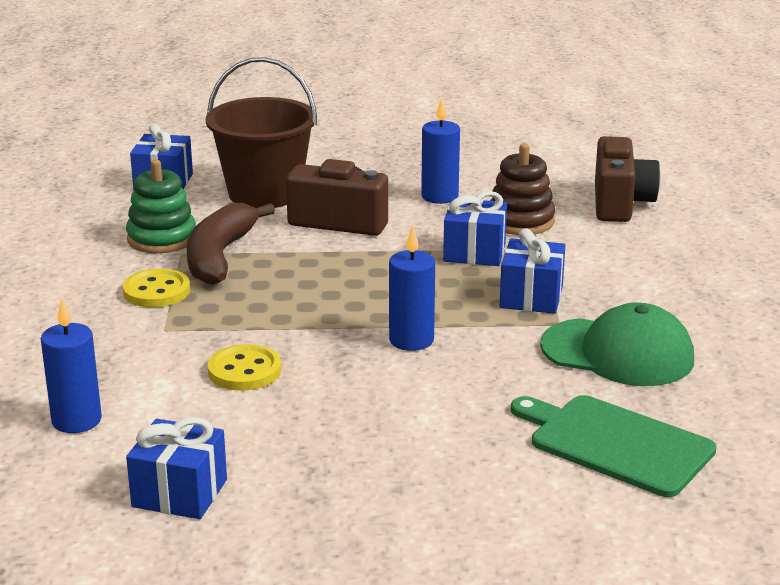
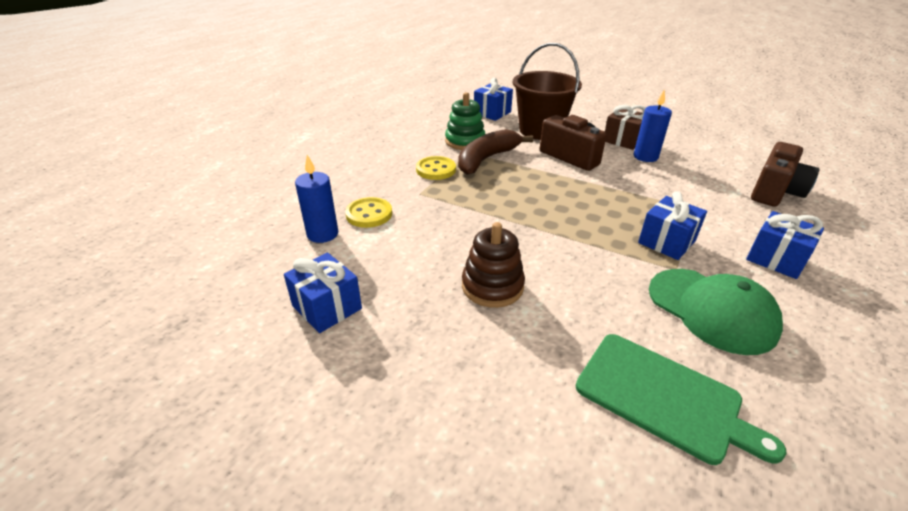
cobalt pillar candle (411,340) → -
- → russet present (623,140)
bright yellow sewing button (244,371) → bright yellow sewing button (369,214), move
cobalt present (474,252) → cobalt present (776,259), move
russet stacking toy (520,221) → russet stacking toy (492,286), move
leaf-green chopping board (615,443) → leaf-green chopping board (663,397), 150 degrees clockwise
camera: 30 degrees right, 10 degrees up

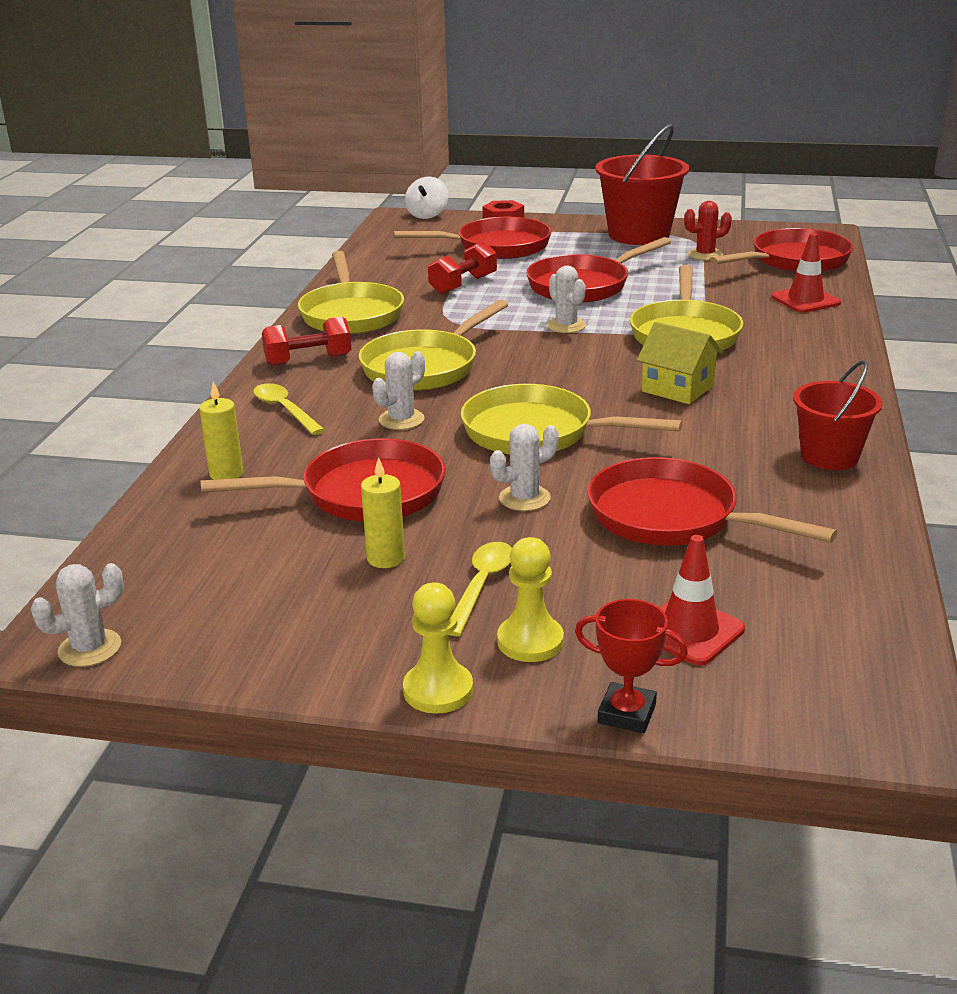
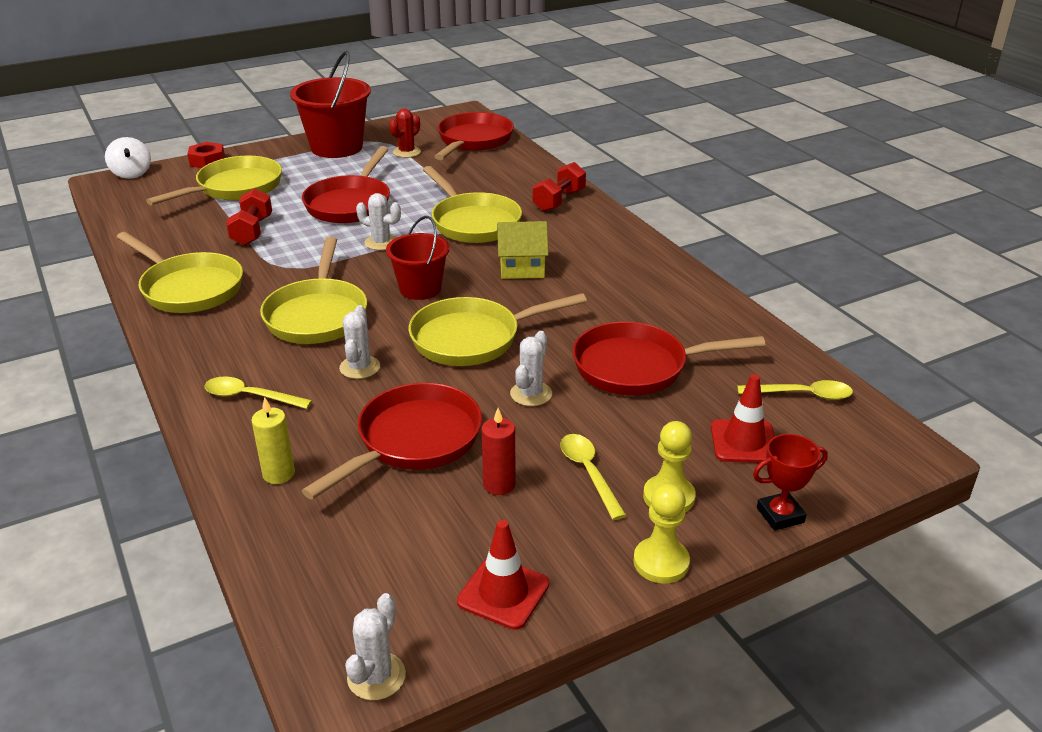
- → bright yellow tablespoon (802,395)
scarlet dumbbell (308,360) → scarlet dumbbell (559,201), move
scarlet road cone (805,300) → scarlet road cone (503,593), move
scarlet pail (829,456) → scarlet pail (420,289), move
bright yellow pillar candle (385,558) → scarlet pillar candle (499,484)
scarlet frying pan (497,247) → bright yellow frying pan (235,188)
camera: 40 degrees left, 5 degrees up

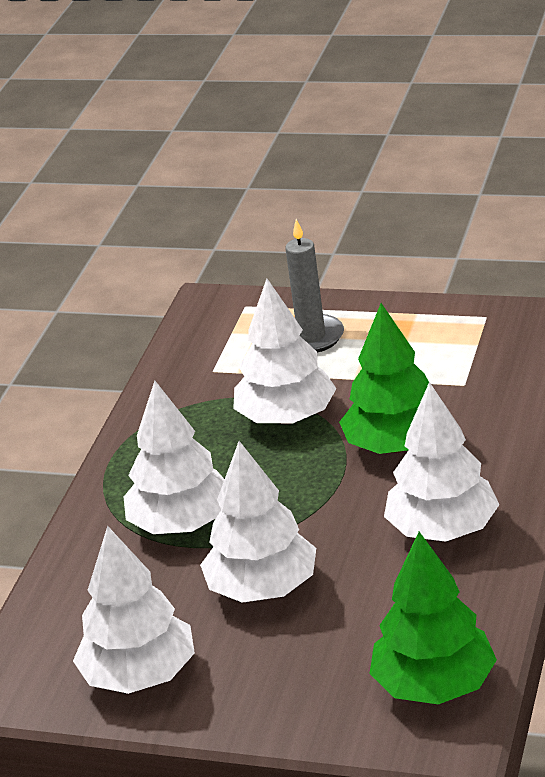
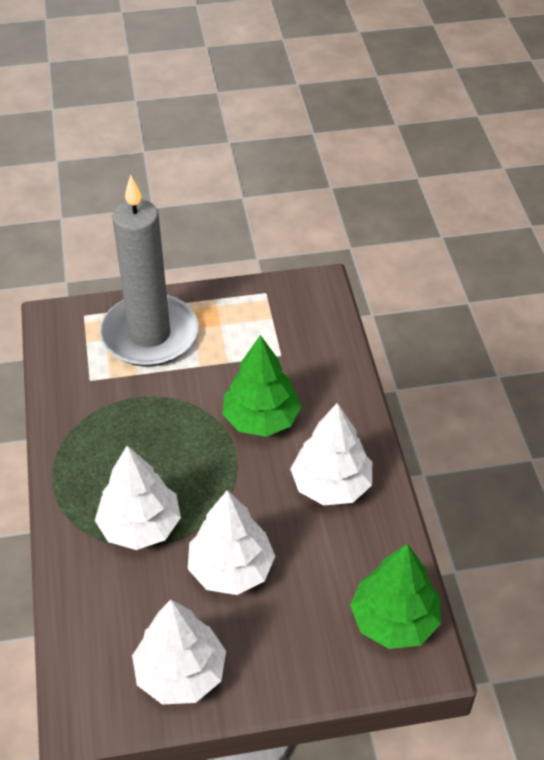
white tree (287,418) → -
ash-grey pillar candle (311,337) → ash-grey pillar candle (150,335), x1.98
camera: 30 degrees left, 15 degrees up

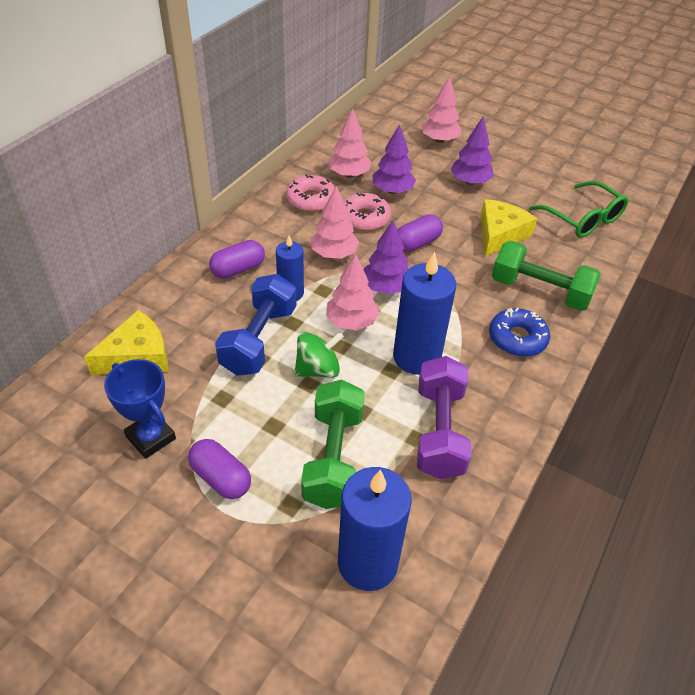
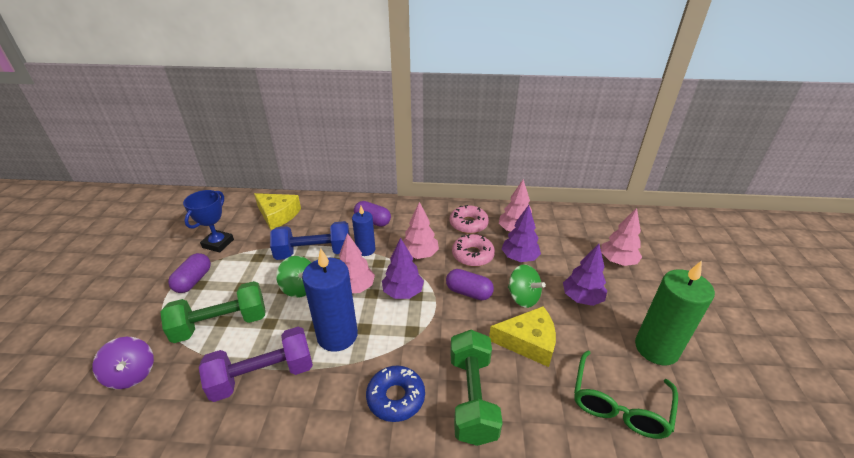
- → leaf-green whirligig (523,297)
- → leaf-green pillar candle (656,348)
cobalt pillar candle (367,562) → purple whirligig (132,374)
camera: 65 degrees right, 10 degrees down

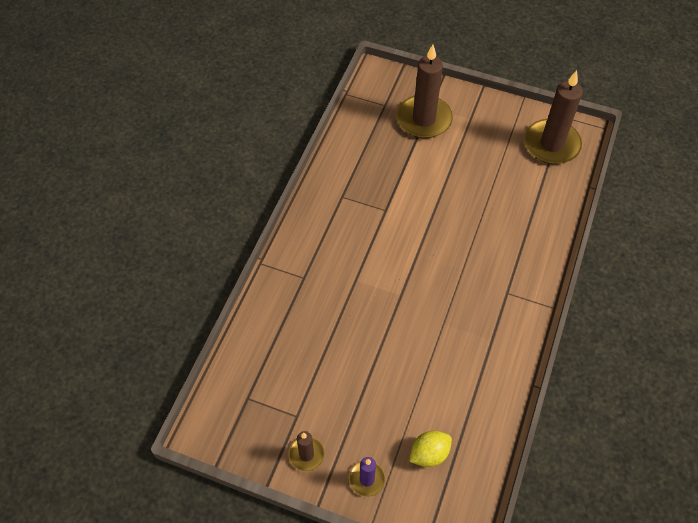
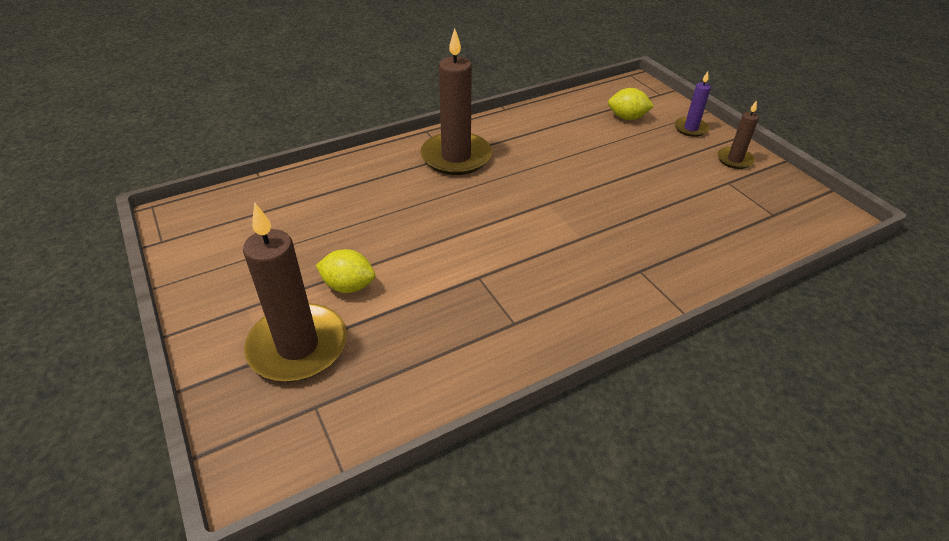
- → bright yellow toy lemon (348,286)
russet pillar candle (551,144) → russet pillar candle (456,157), move
camera: 140 degrees left, 15 degrees down

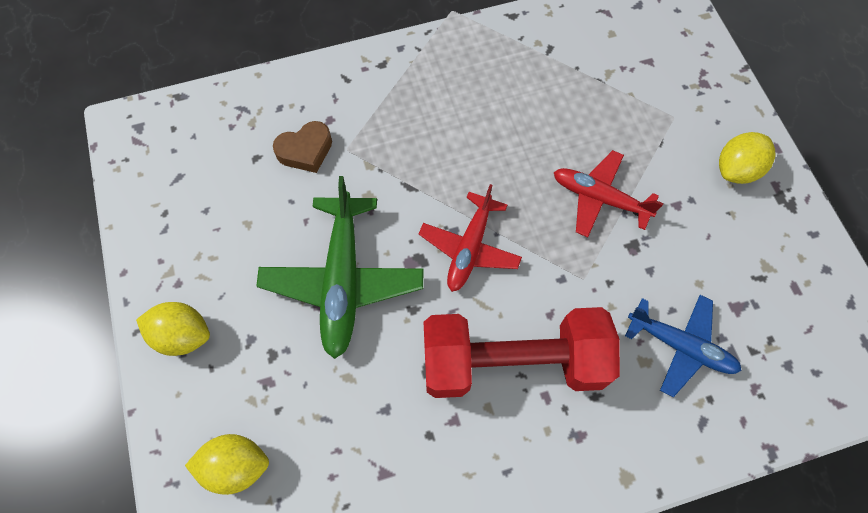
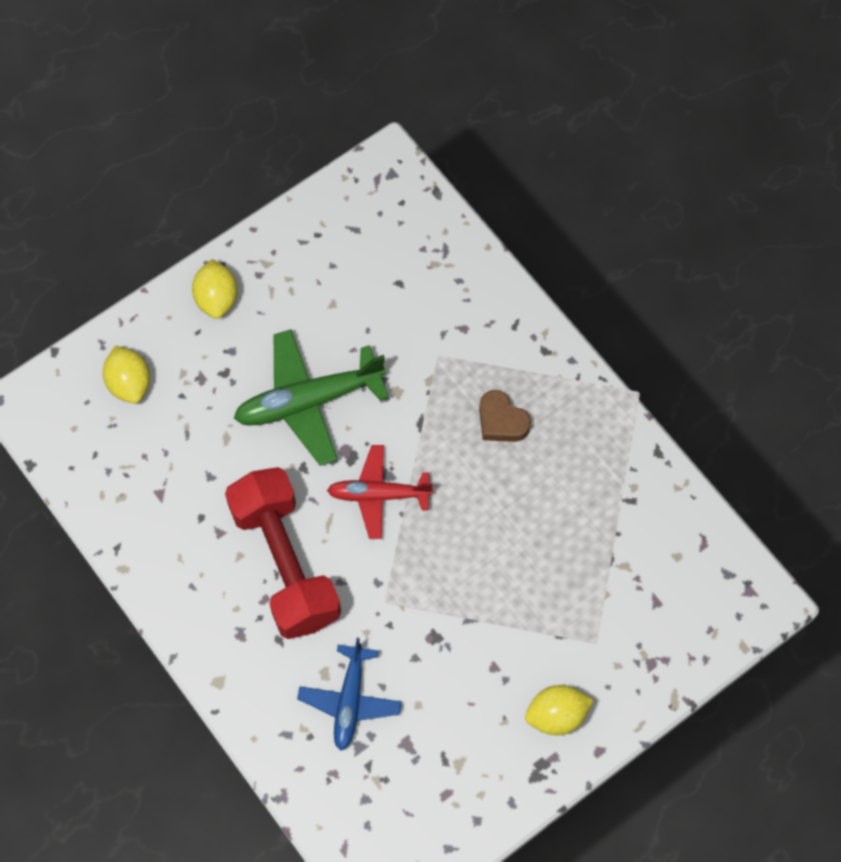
scarlet aeroplane (599,198) → -
russet heart shape (305,151) → russet heart shape (501,421), move
bright yellow toy lemon (736,169) → bright yellow toy lemon (556,715), 45 degrees counterclockwise
camera: 70 degrees right, 0 degrees up

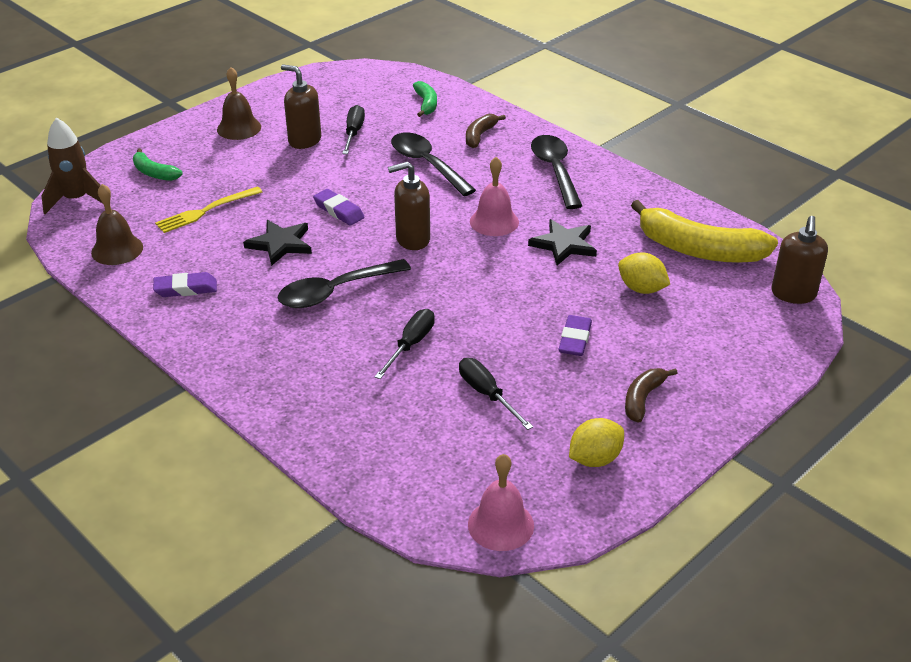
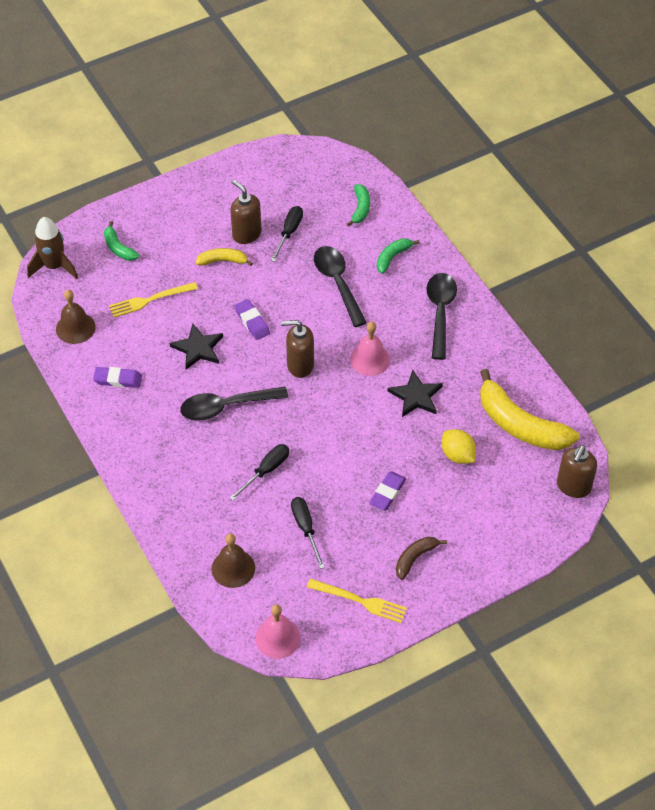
- → bright yellow toy banana (223,261)
russet bell (239,128) → russet bell (233,568), move
bright yellow toy lemon (594,459) → bright yellow fork (360,601)
russet toy banana (480,135) → leaf-green toy banana (392,257)
camera: 15 degrees right, 15 degrees up

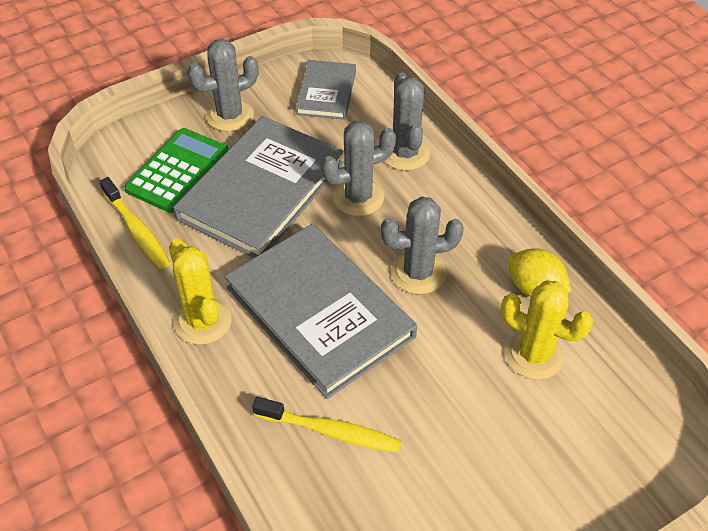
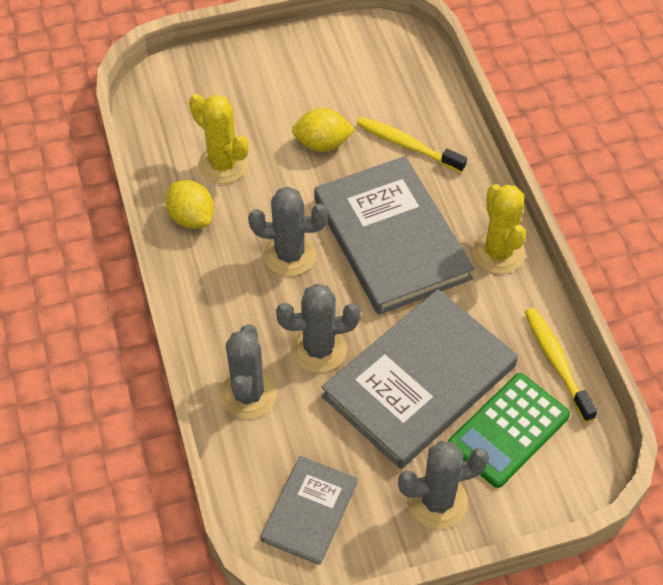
- → bright yellow toy lemon (322,144)
camera: 165 degrees left, 5 degrees up

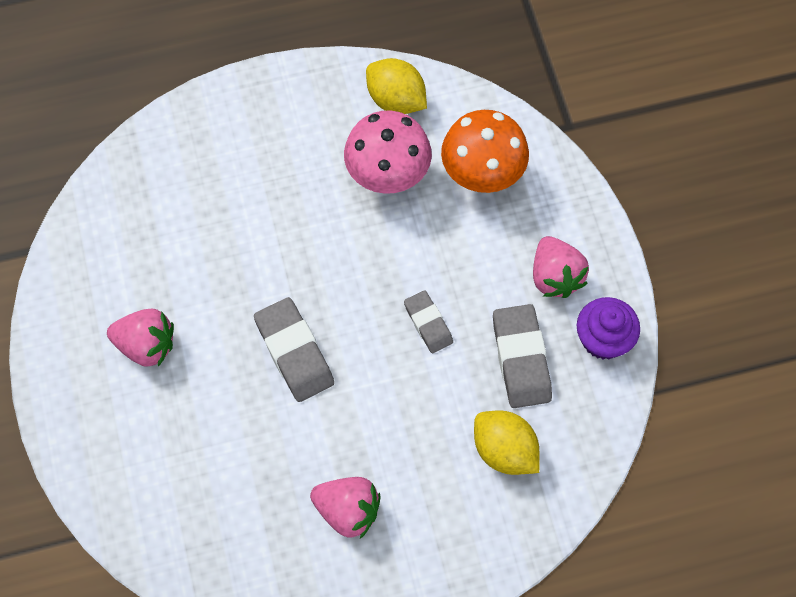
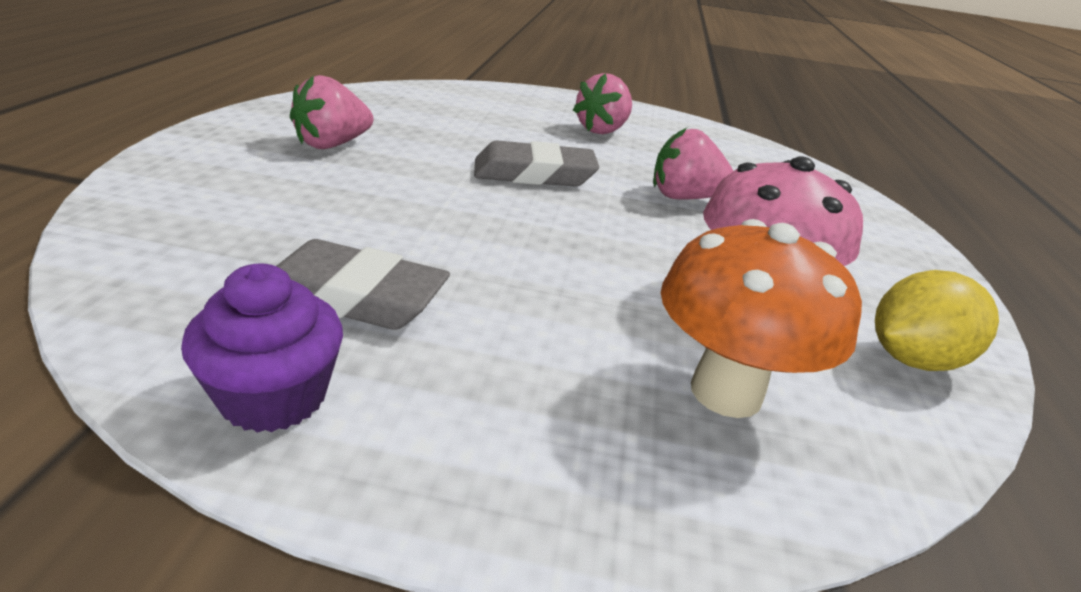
ash-grey eraser (428,323) → -
bright yellow toy lemon (504,450) → -
rosy berry (555,276) → rosy berry (684,198), move
camera: 110 degrees right, 35 degrees down

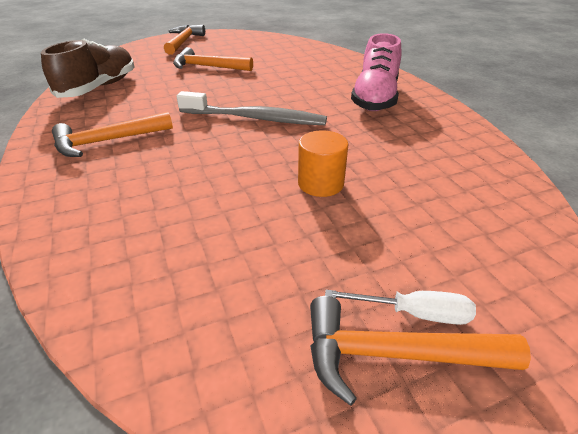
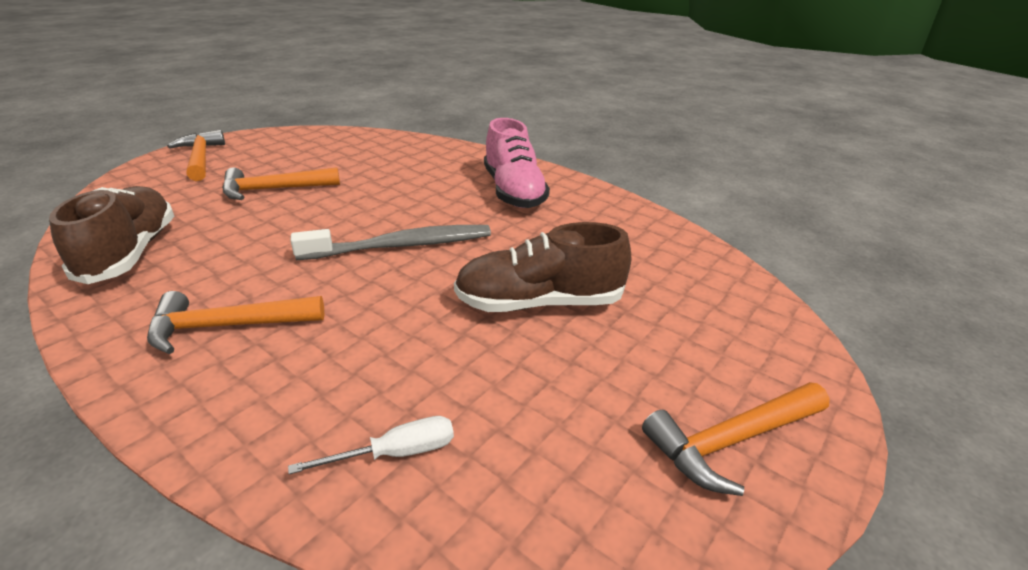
white flat screwdriver (414,313) → white flat screwdriver (396,453), move
bright orange cylinder (320,183) → russet sneaker (539,303)
bright orange hammer (107,141) → bright orange hammer (227,327), 45 degrees clockwise
camera: 30 degrees left, 5 degrees down

